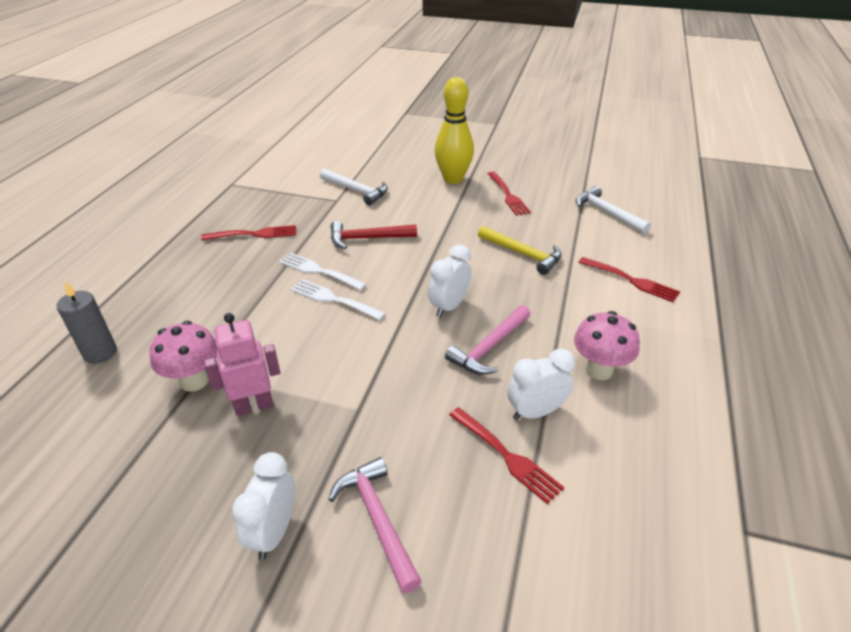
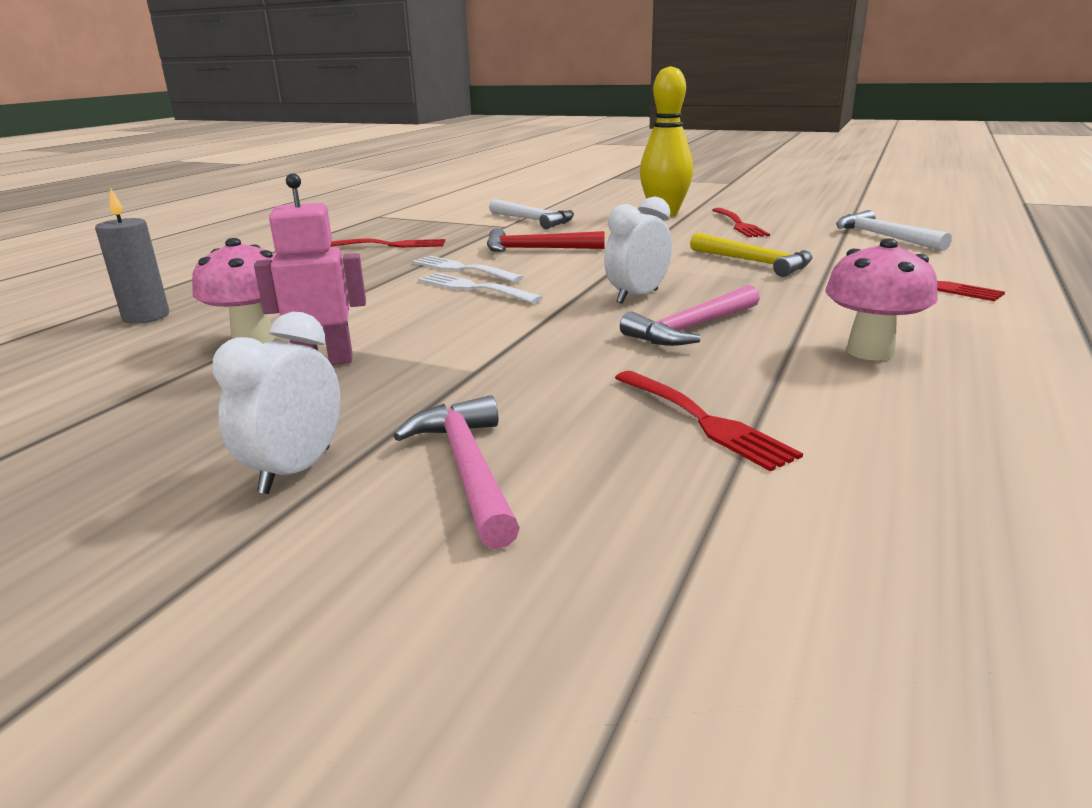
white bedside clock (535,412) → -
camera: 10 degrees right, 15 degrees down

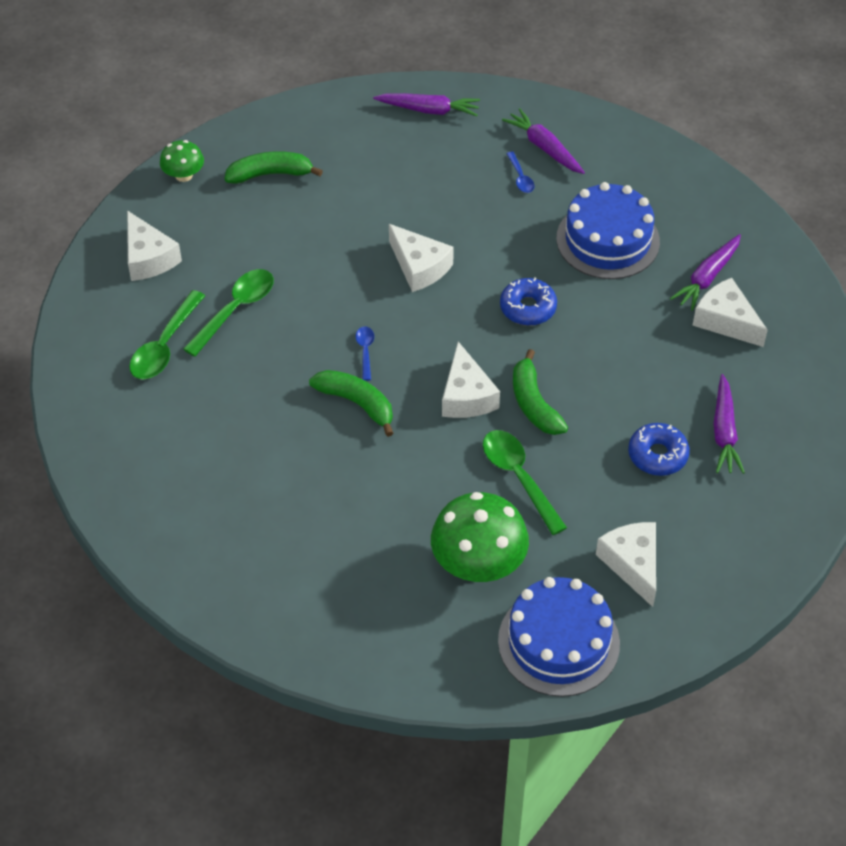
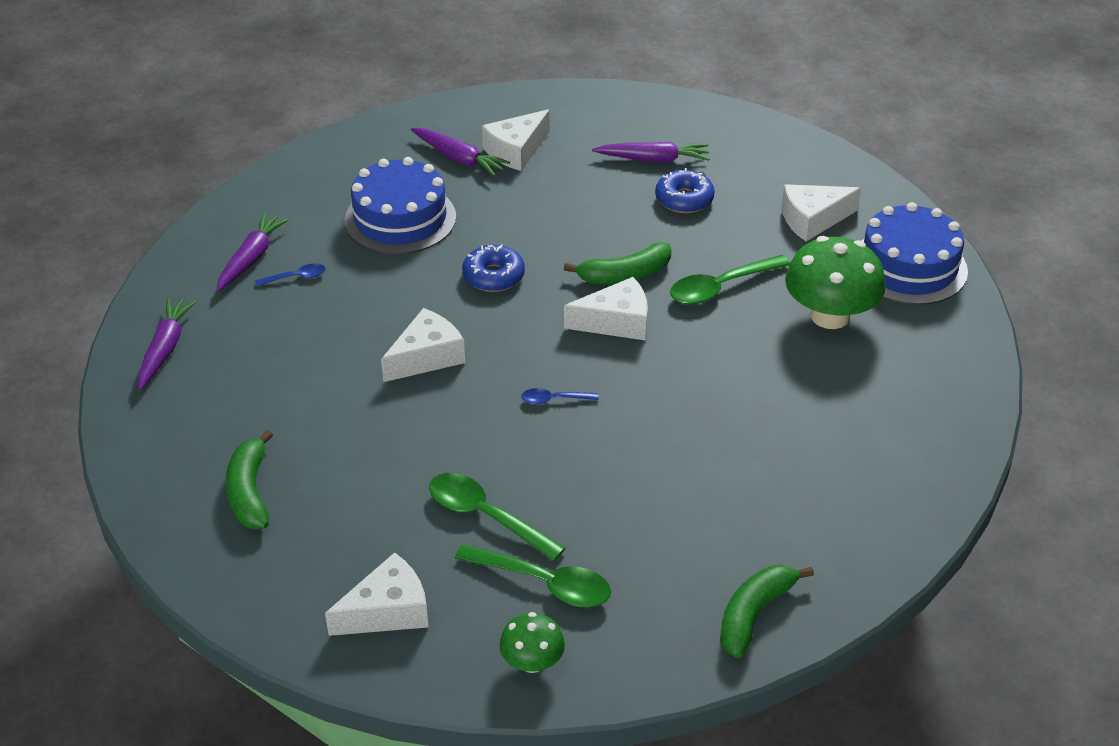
leaf-green mushroom (183,175) → leaf-green mushroom (532,662), move
leaf-green toy banana (357,403) → leaf-green toy banana (754,614), move
purple toy carrot (544,148) → purple toy carrot (251,258), 150 degrees clockwise
camera: 90 degrees left, 10 degrees down

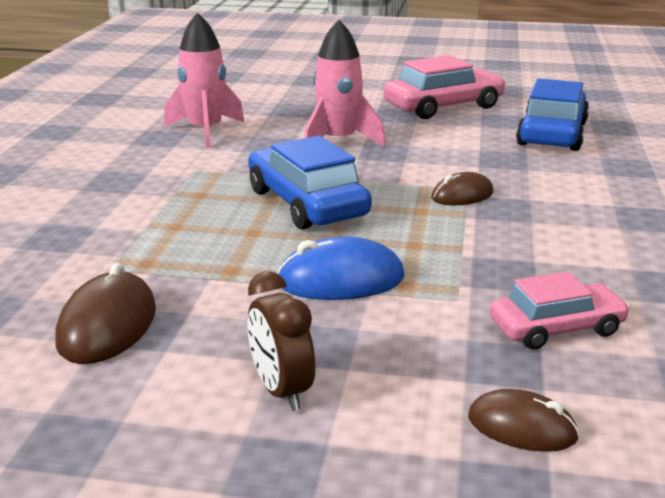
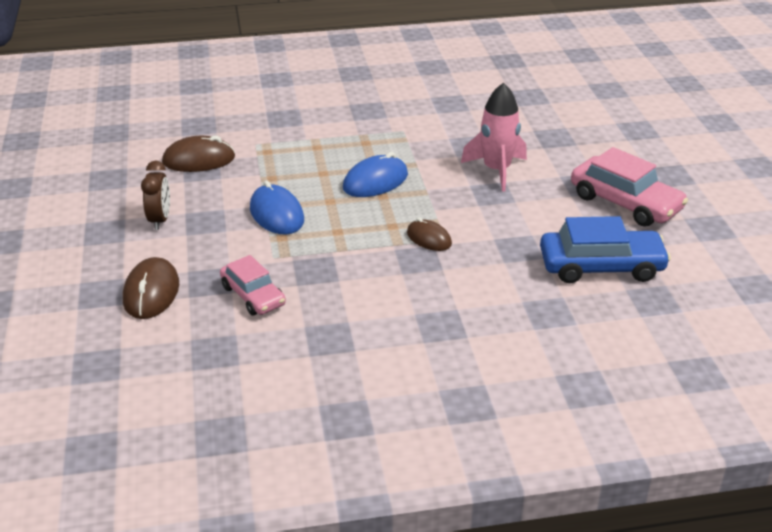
rosy rocket (205,131) → -
cobalt toy car (307,203) → cobalt computer mouse (375,181)
russet bedside clock (281,391) → russet bedside clock (160,220), 135 degrees clockwise
russet computer mouse (522,427) → russet computer mouse (151,292), x1.54
camera: 70 degrees right, 10 degrees up

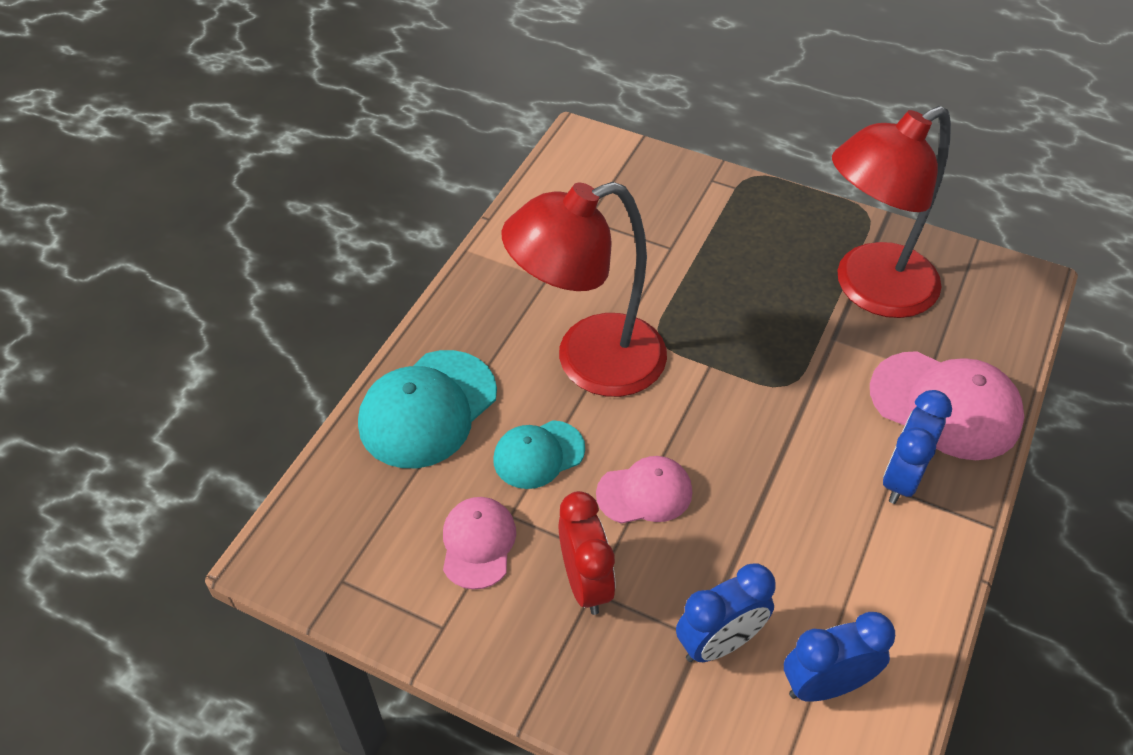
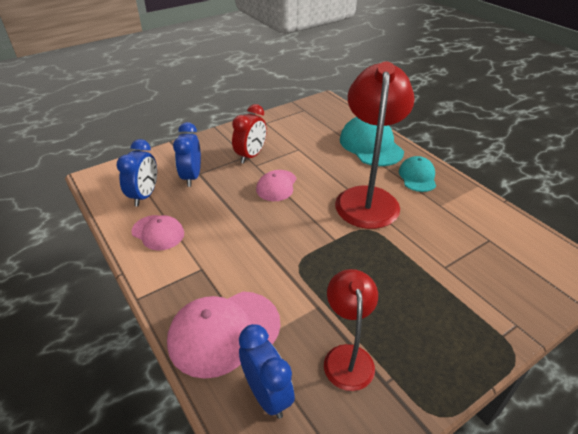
rosy peaked cap (478,544) → rosy peaked cap (158,232), move
aqua peaked cap (538,454) → aqua peaked cap (417,176), move
cobalt bedside clock (902,478) → cobalt bedside clock (267,395), move
scarlet bedside clock (585,582) → scarlet bedside clock (251,156), 75 degrees counterclockwise
scarlet desk lamp (870,290) → scarlet desk lamp (347,356), x0.57
camera: 120 degrees right, 10 degrees down

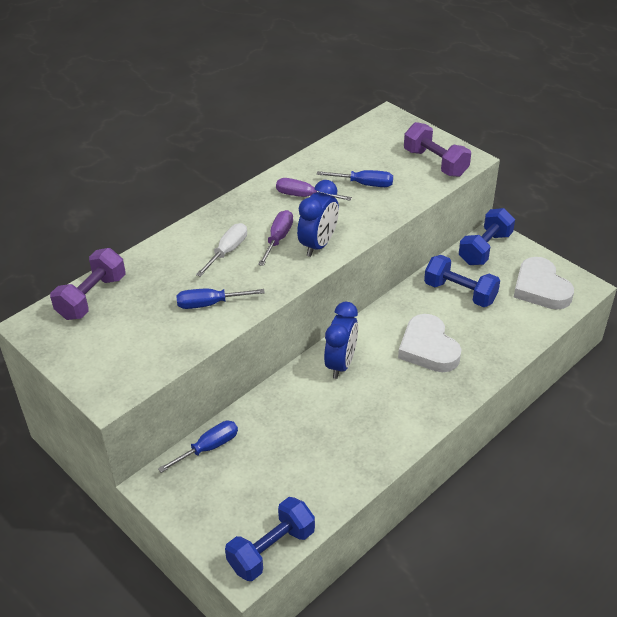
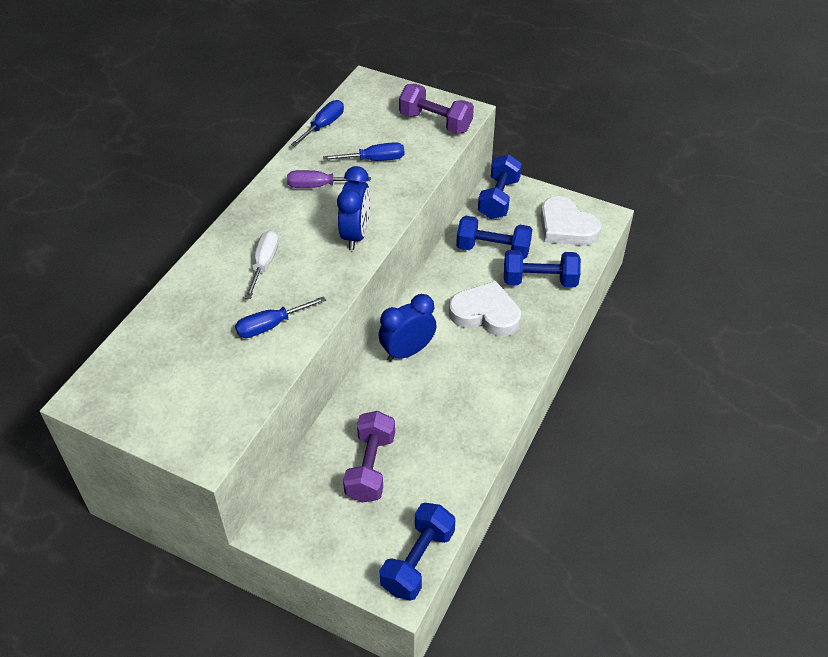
purple flat screwdriver (278,239) → -
- → cobalt dumbbell (539,281)
purple dumbbell (92,297) → purple dumbbell (370,467), move
cobalt flat screwdriver (208,448) → cobalt flat screwdriver (323,126), move
cobalt bedside clock (341,364) → cobalt bedside clock (407,351), 120 degrees counterclockwise
white heart shape (428,348) → white heart shape (485,313), 150 degrees clockwise
camera: 20 degrees left, 5 degrees up

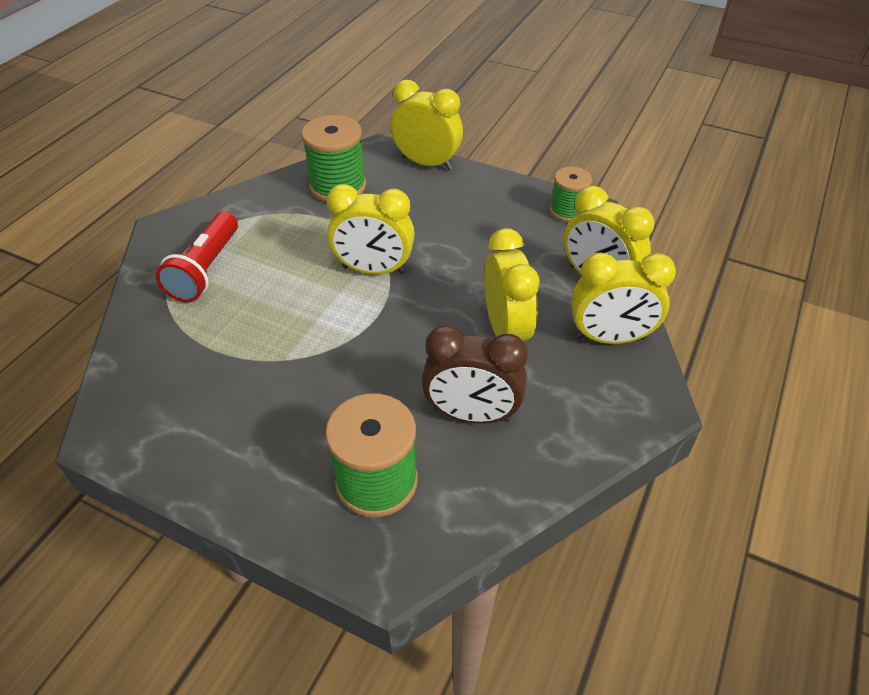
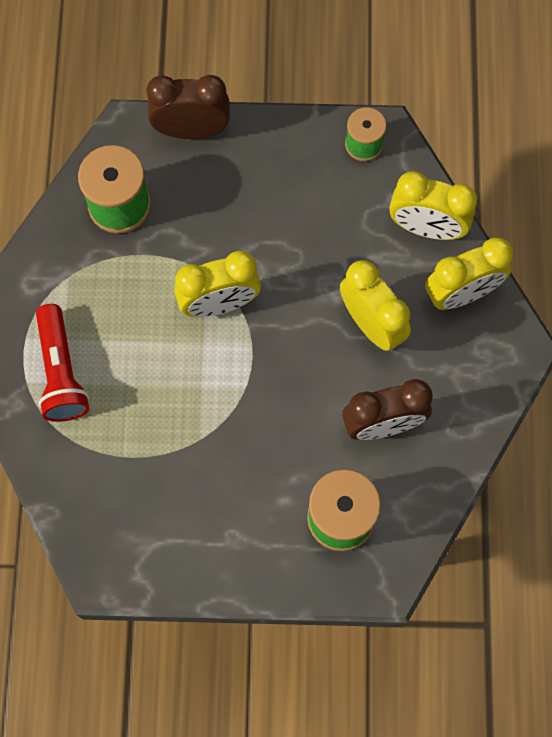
bright yellow bedside clock (427,163) → russet bedside clock (191,130)
camera: 25 degrees left, 25 degrees up

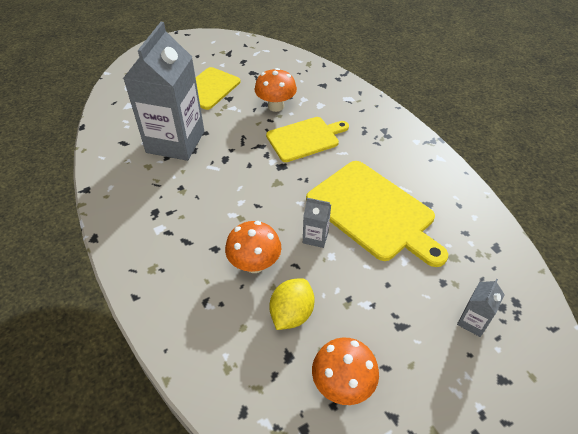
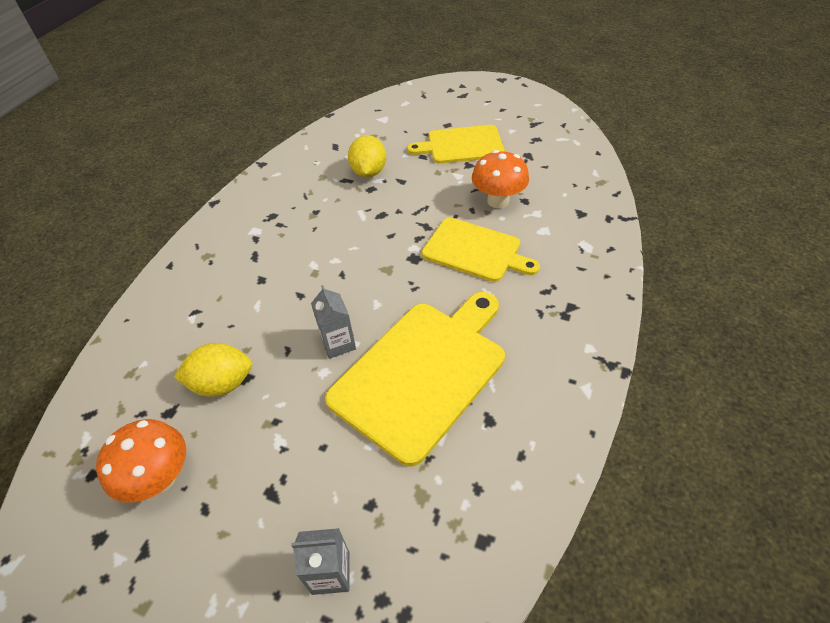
bright orange mushroom (254,264) → -
ash-grey juice carton (175,142) → bright yellow toy lemon (369,172)
bright yellow chopping board (373,212) → bright yellow chopping board (422,372), 150 degrees counterclockwise
camera: 55 degrees right, 0 degrees up

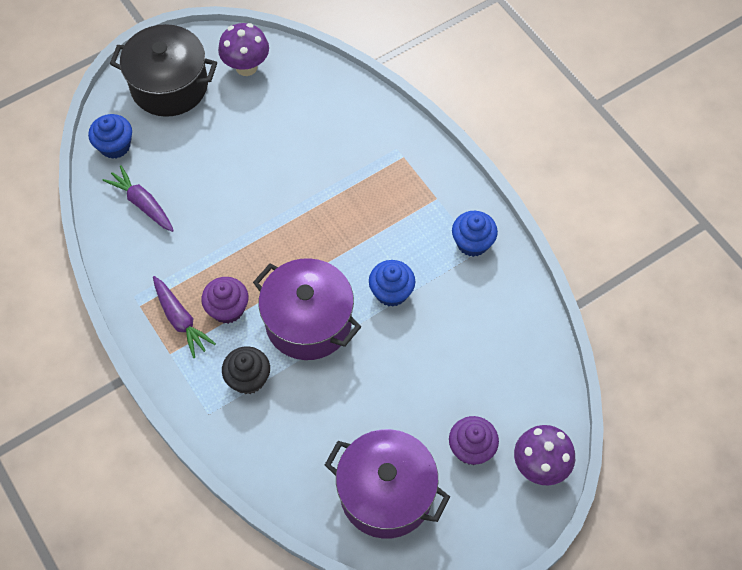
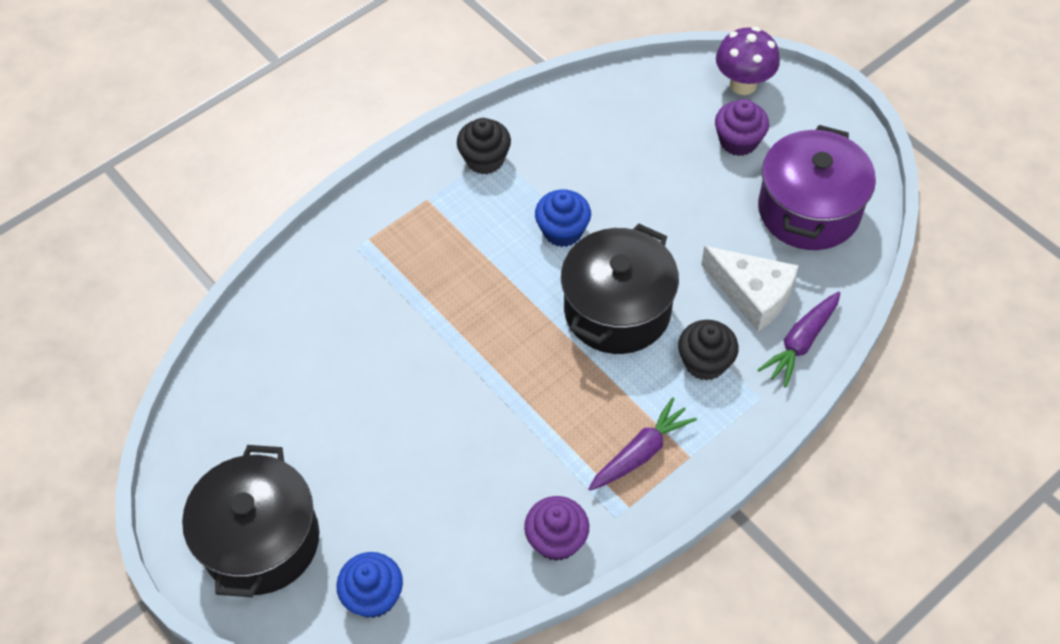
purple mushroom (246,67) → -
- → white piece of cheese (752,294)
purple toy carrot (142,204) → purple toy carrot (801,343), move
purple fairy cake (227,309) → purple fairy cake (556,539), move
purple stockpot (308,322) → ebony stockpot (617,310)
cobalt fairy cake (472,243) → ebony fairy cake (485,159)
camera: 95 degrees left, 5 degrees down

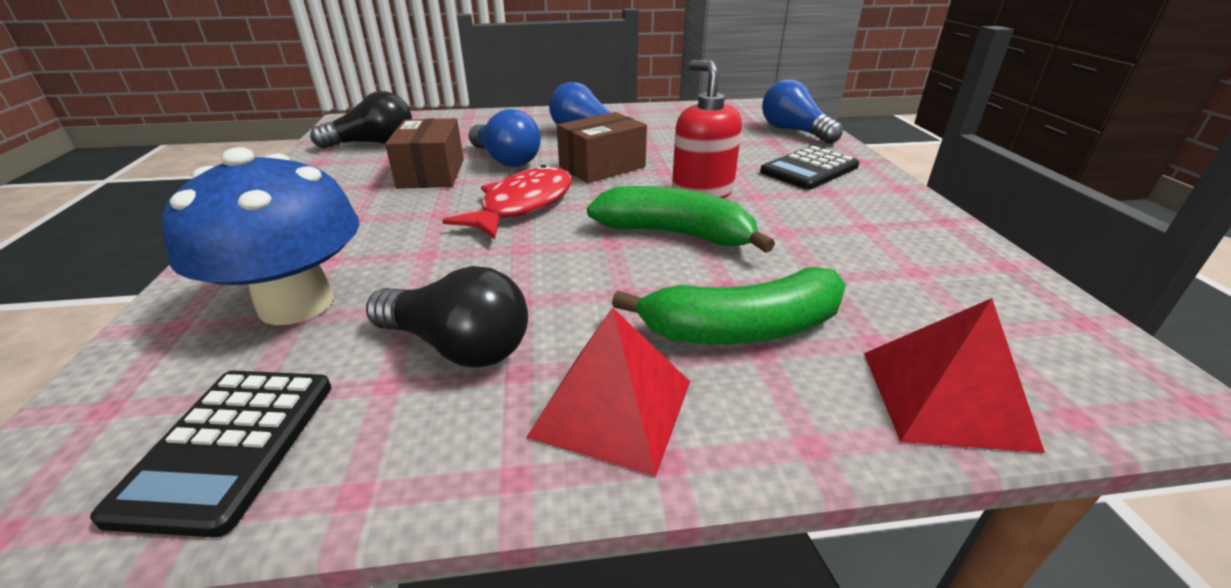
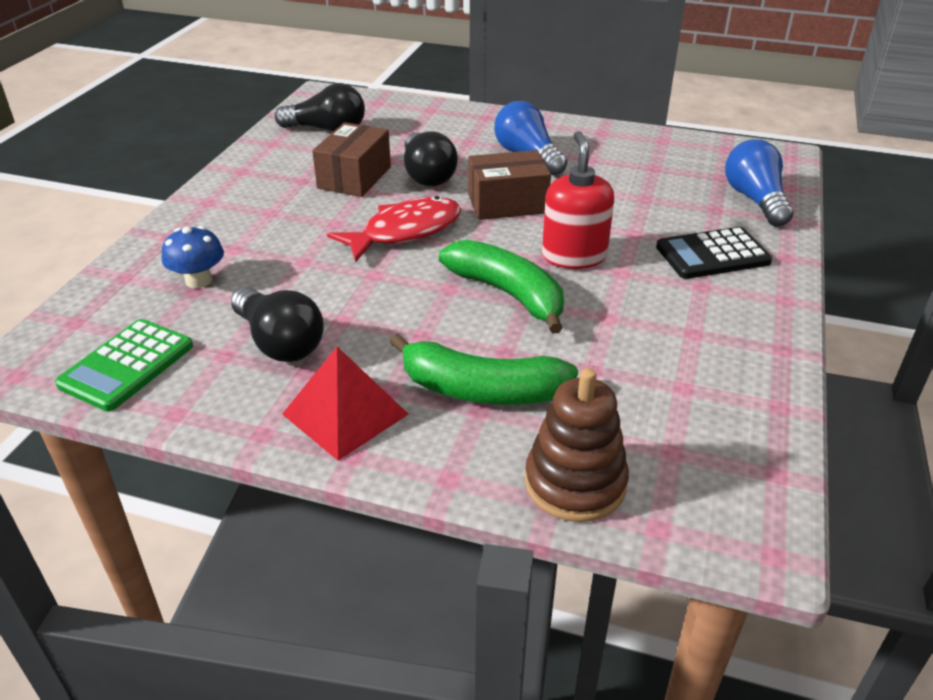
scarlet solid pyramid (944,397) → russet stacking toy (575,483)
ebony pocket calculator (229,446) → leaf-green pocket calculator (127,365)
cobalt light bulb (505,160) → ebony light bulb (427,175)
cobalt mushroom (296,304) → cobalt mushroom (199,280), x0.52
camera: 25 degrees right, 5 degrees up

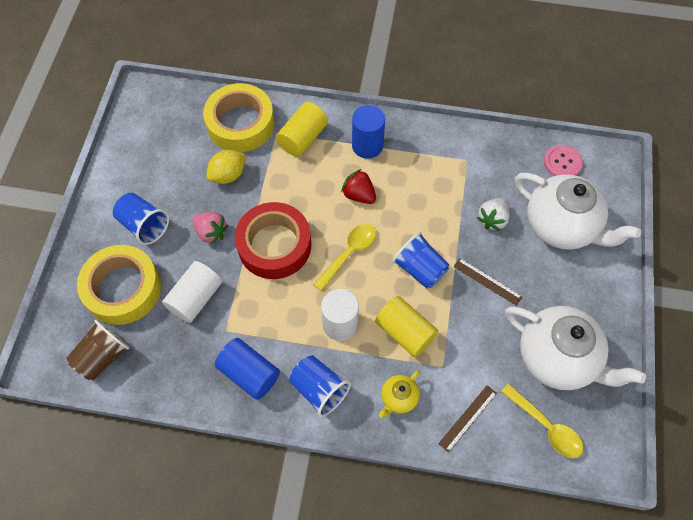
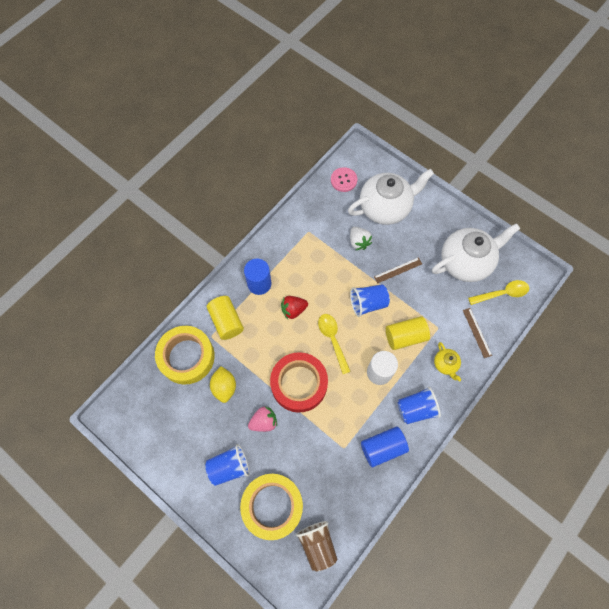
white cylinder (195,298) → -
camera: 60 degrees left, 5 degrees up

